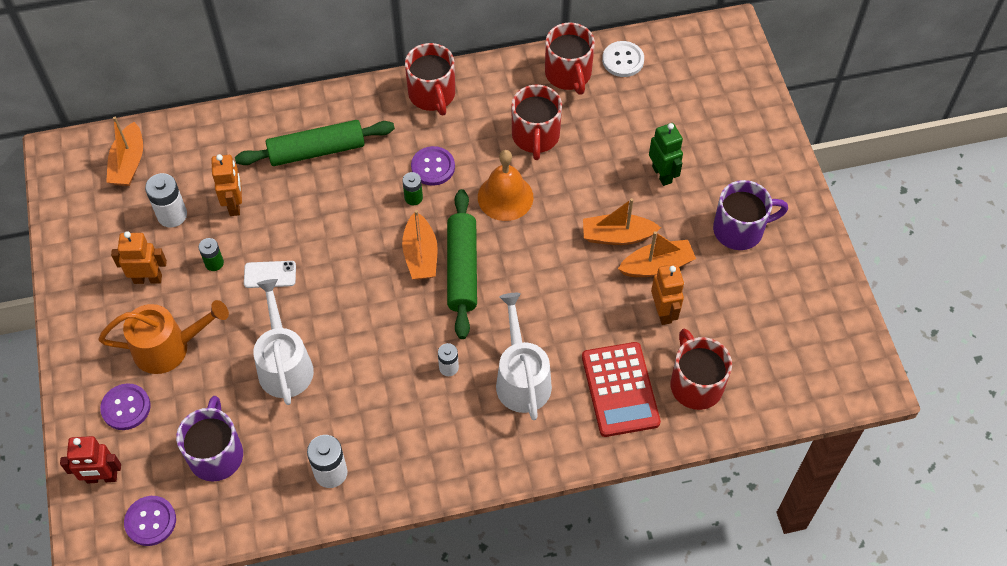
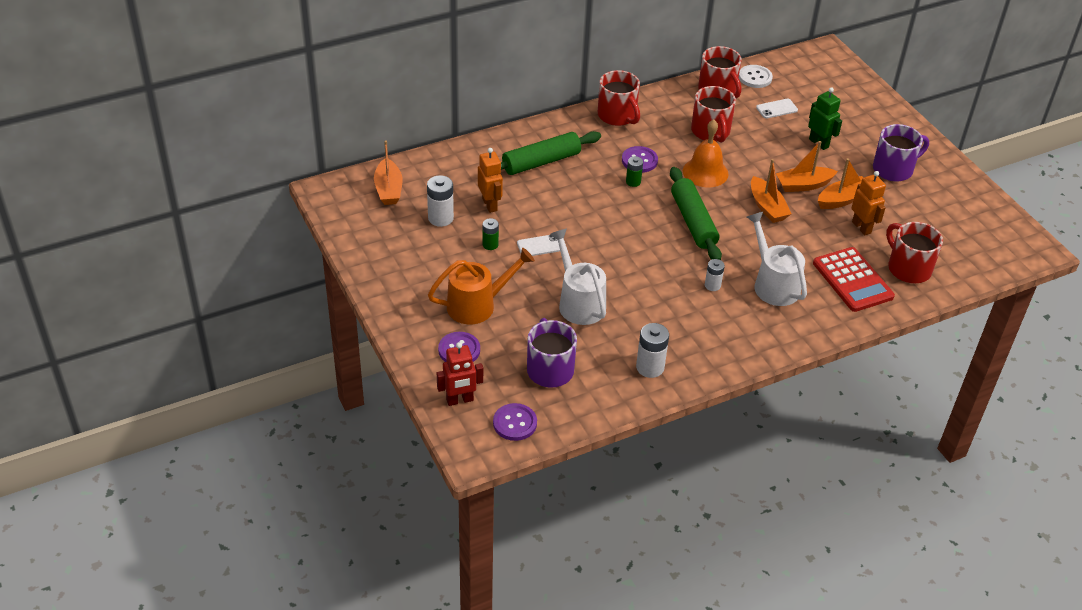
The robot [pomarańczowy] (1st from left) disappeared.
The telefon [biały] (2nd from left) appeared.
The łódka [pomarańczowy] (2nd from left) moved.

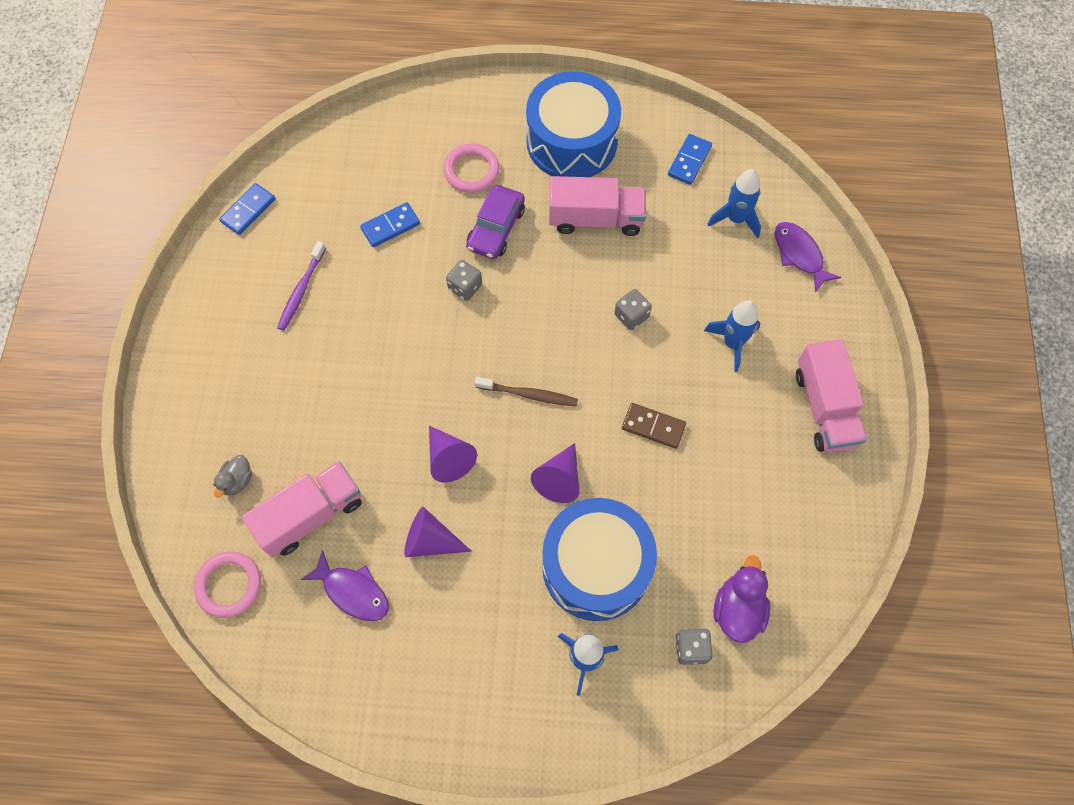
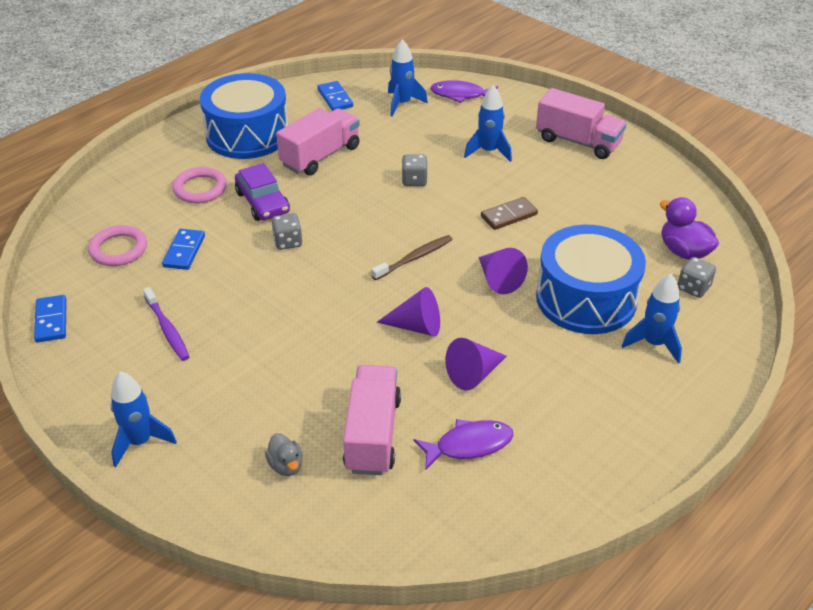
The rakieta [niebieski] (1st from left) appeared.
The pierścień [różowy] (1st from left) moved.

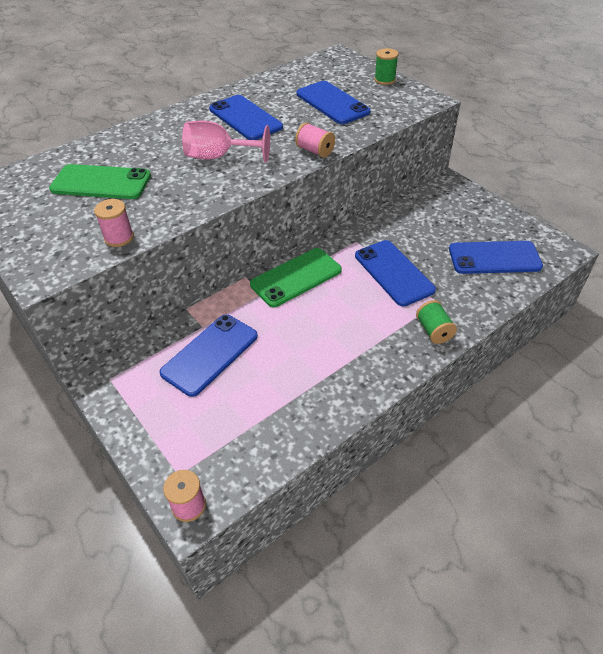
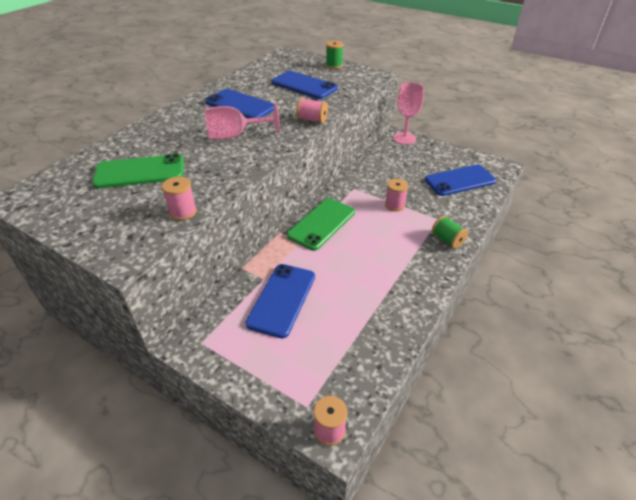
The kielich [różowy] (2nd from left) appeared.
The telefon [niebieski] (4th from left) was replaced by the szpulka [różowy] (4th from left).

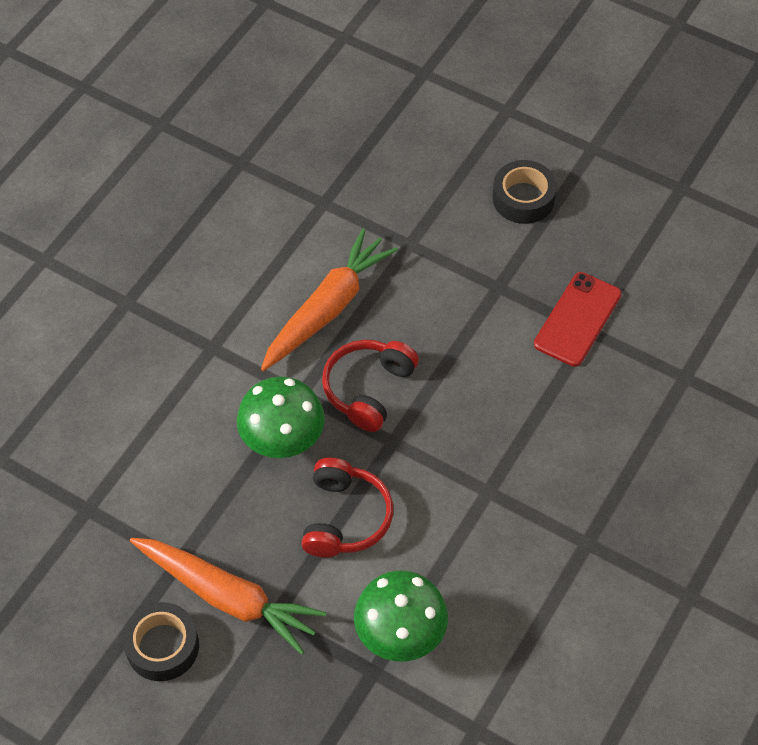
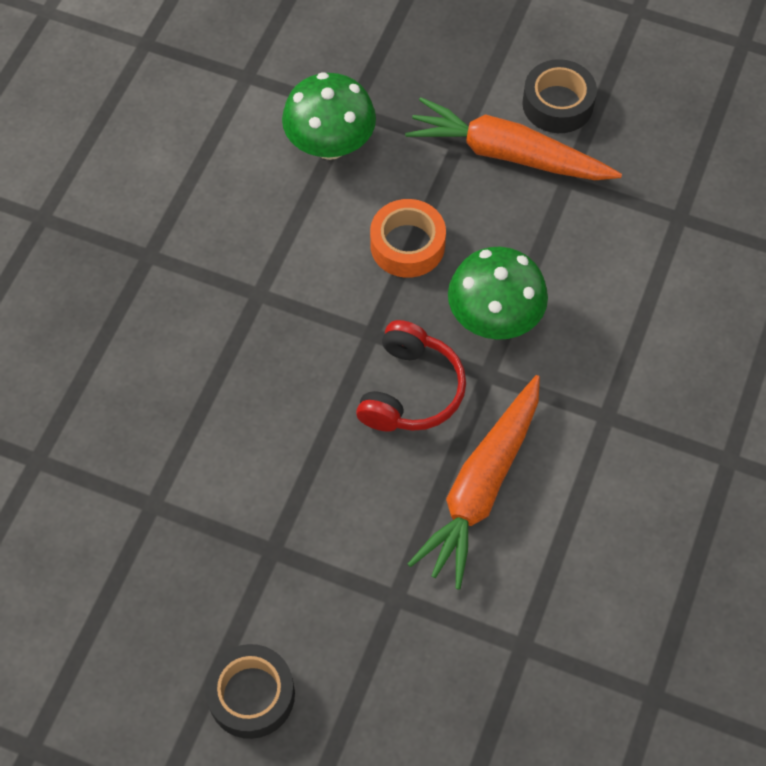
The telefon [czerwony] disappeared.
The słuchawki [czerwony] (1st from left) was replaced by the taśma klejąca [pomarańczowy].

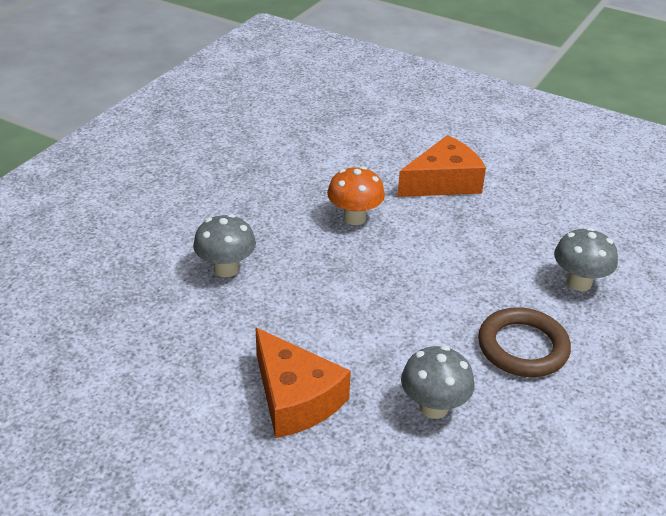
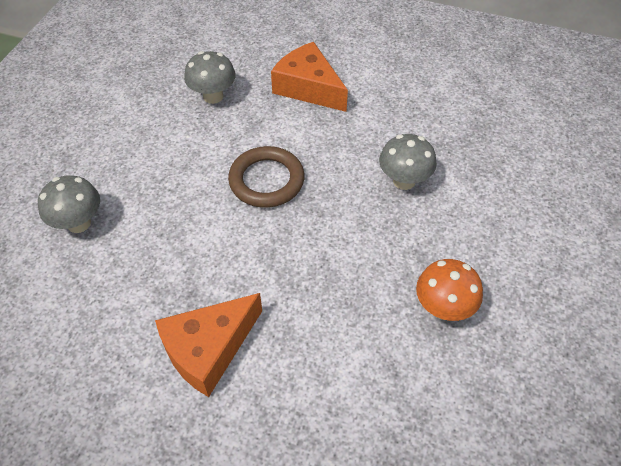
The grzyb [pomarańczowy] moved.
The pierścień [brązowy] moved.

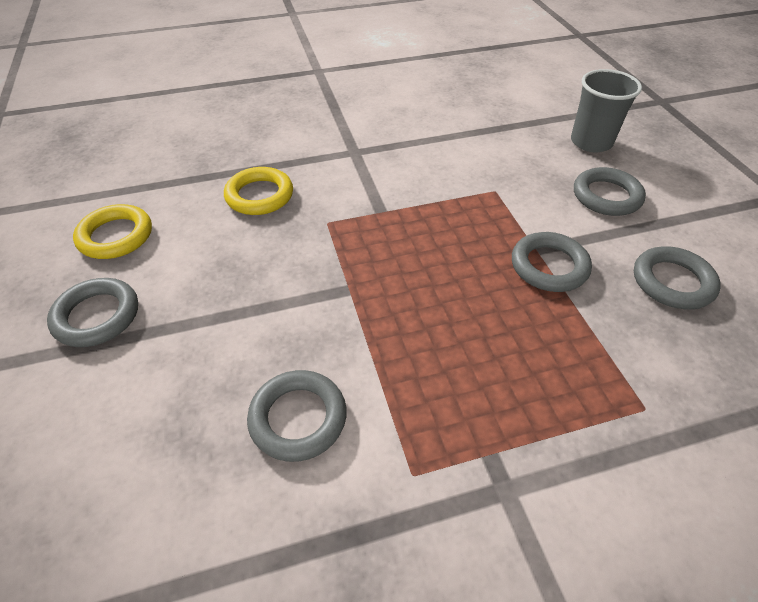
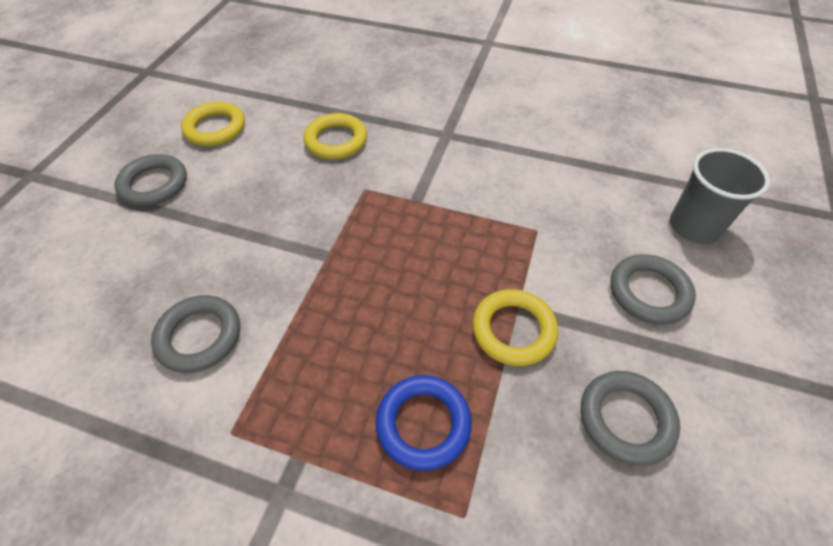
The pierścień [niebieski] appeared.
The pierścień [szary] (3rd from left) became the pierścień [żółty] (3rd from left).

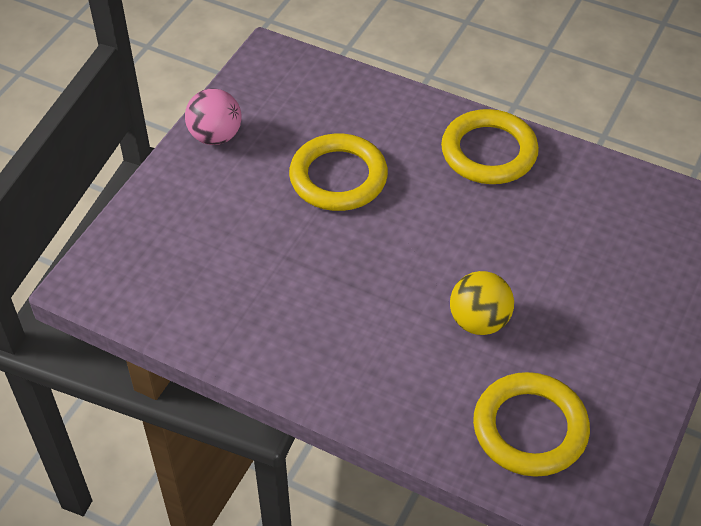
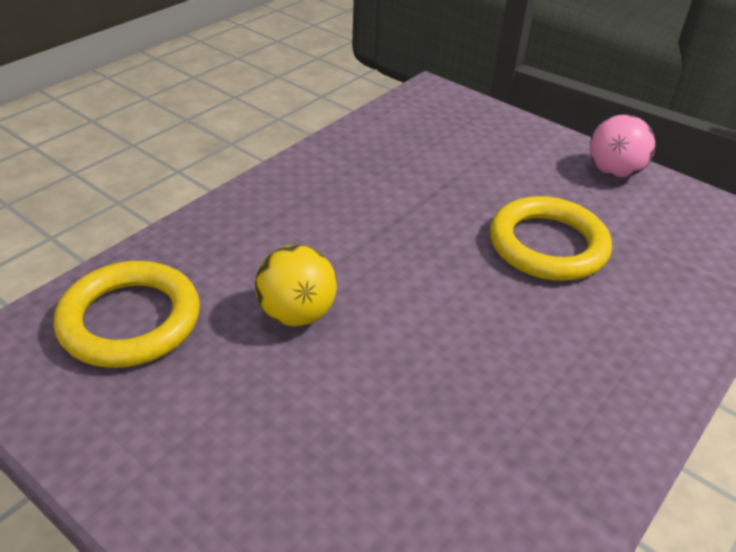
The pierścień [żółty] (2nd from left) disappeared.

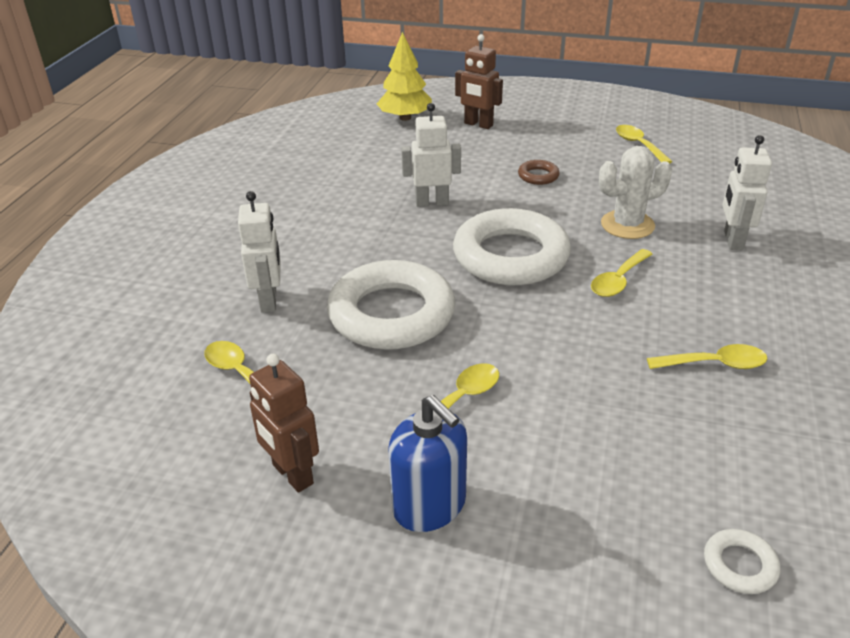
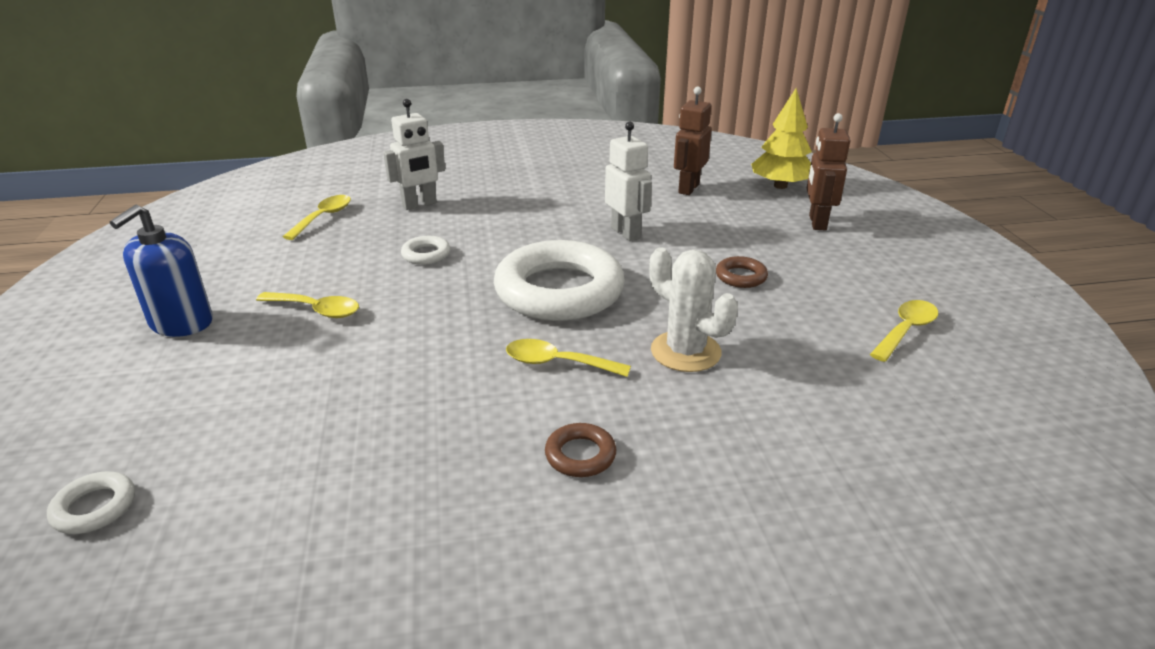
The łyżka [żółty] (5th from left) disappeared.
The robot [biały] (3rd from left) disappeared.
The pierścień [brązowy] (1st from left) appeared.
The robot [brązowy] (1st from left) moved.
The pierścień [biały] (1st from left in the first image) changed to 0.41 times the size.

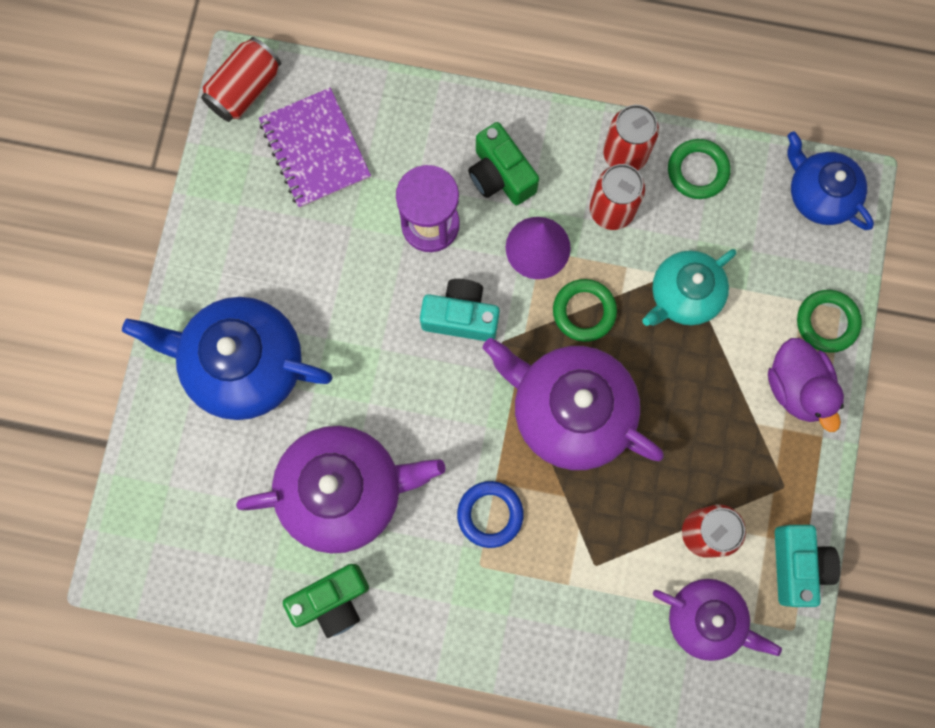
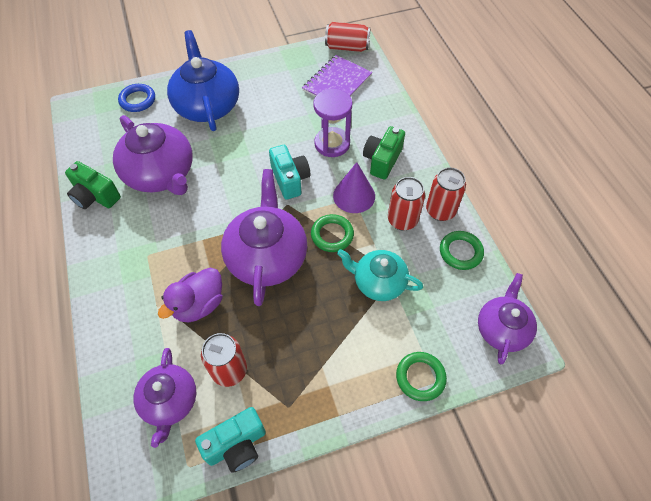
The pierścień [niebieski] moved.
The kaczka [fioletowy] moved.
The imbryk [niebieski] (2nd from left) became the imbryk [fioletowy] (4th from left).

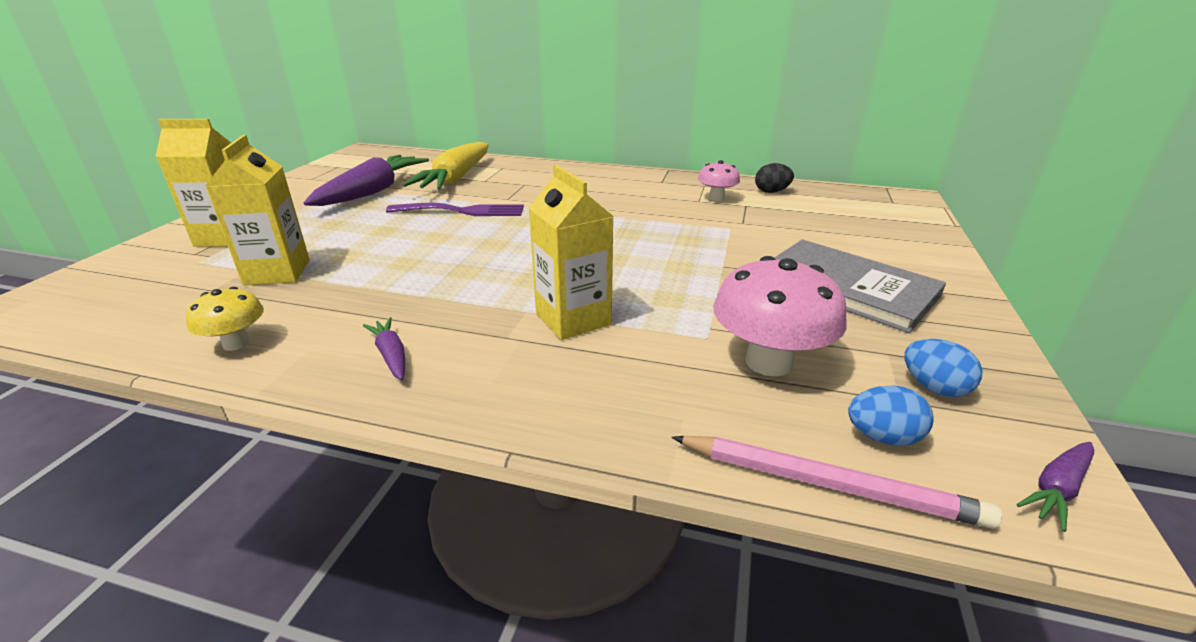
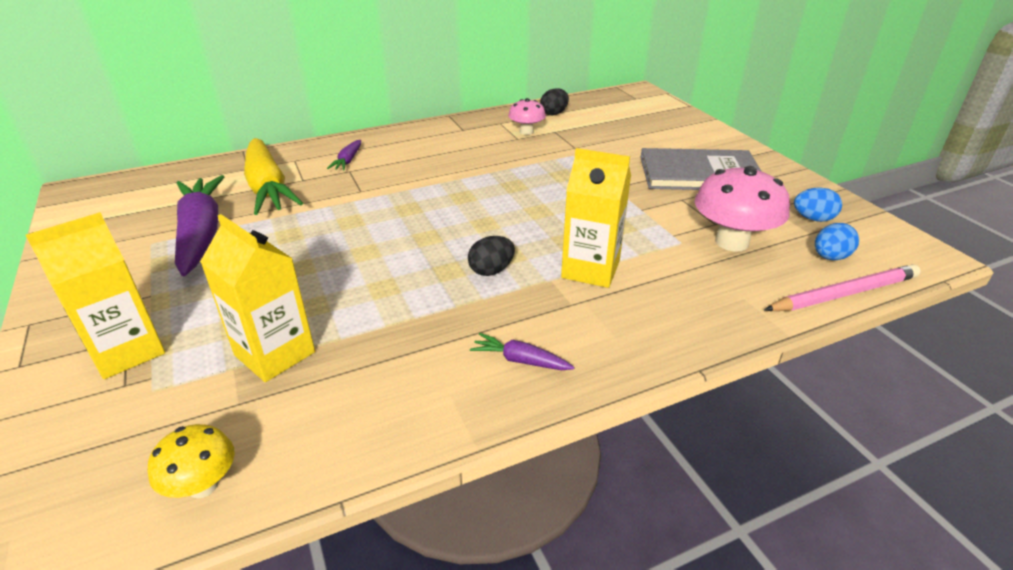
The widelec [fioletowy] disappeared.
The jajko [czarny] (1st from left) appeared.
The grzyb [żółty] moved.
The marchewka [fioletowy] (3rd from left in the first image) moved.

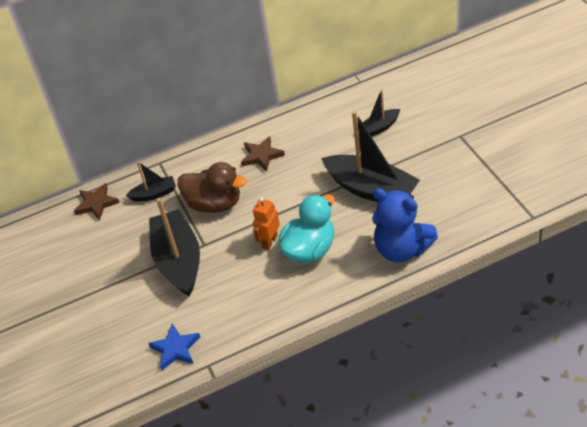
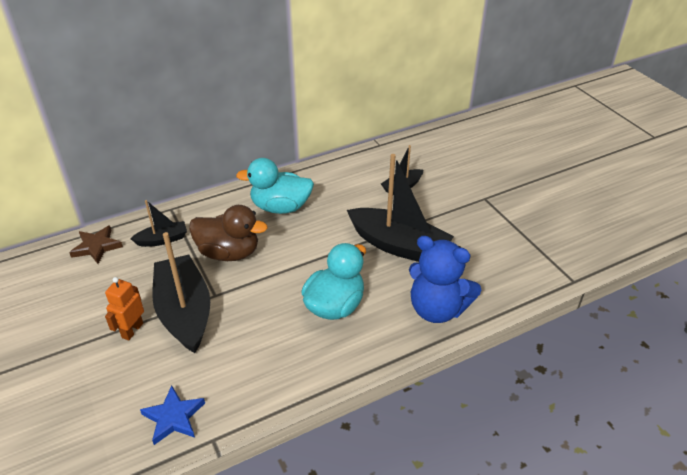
The robot [pomarańczowy] moved.
The gwiazda [brązowy] (2nd from left) was replaced by the kaczka [turkusowy] (1st from left).

